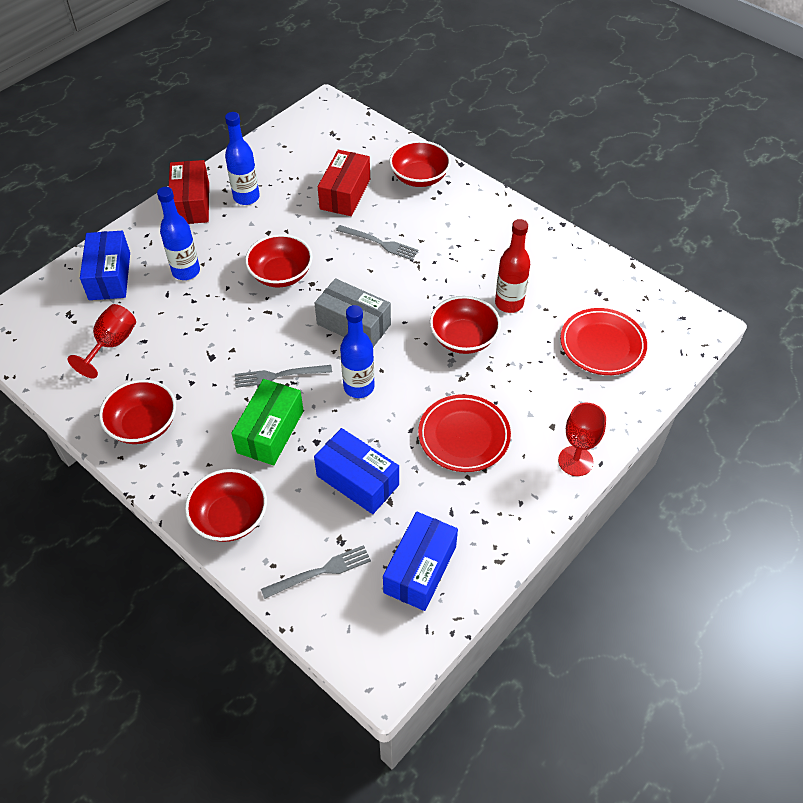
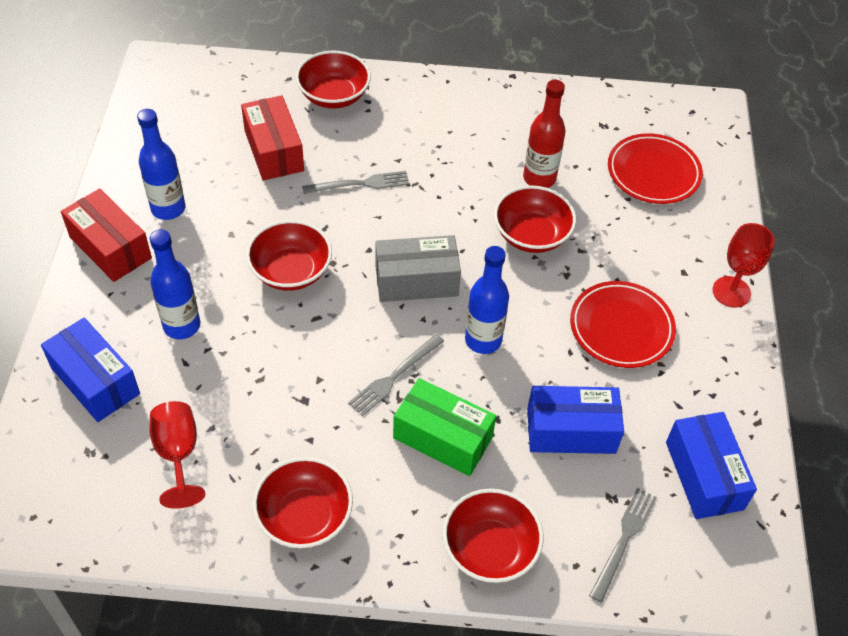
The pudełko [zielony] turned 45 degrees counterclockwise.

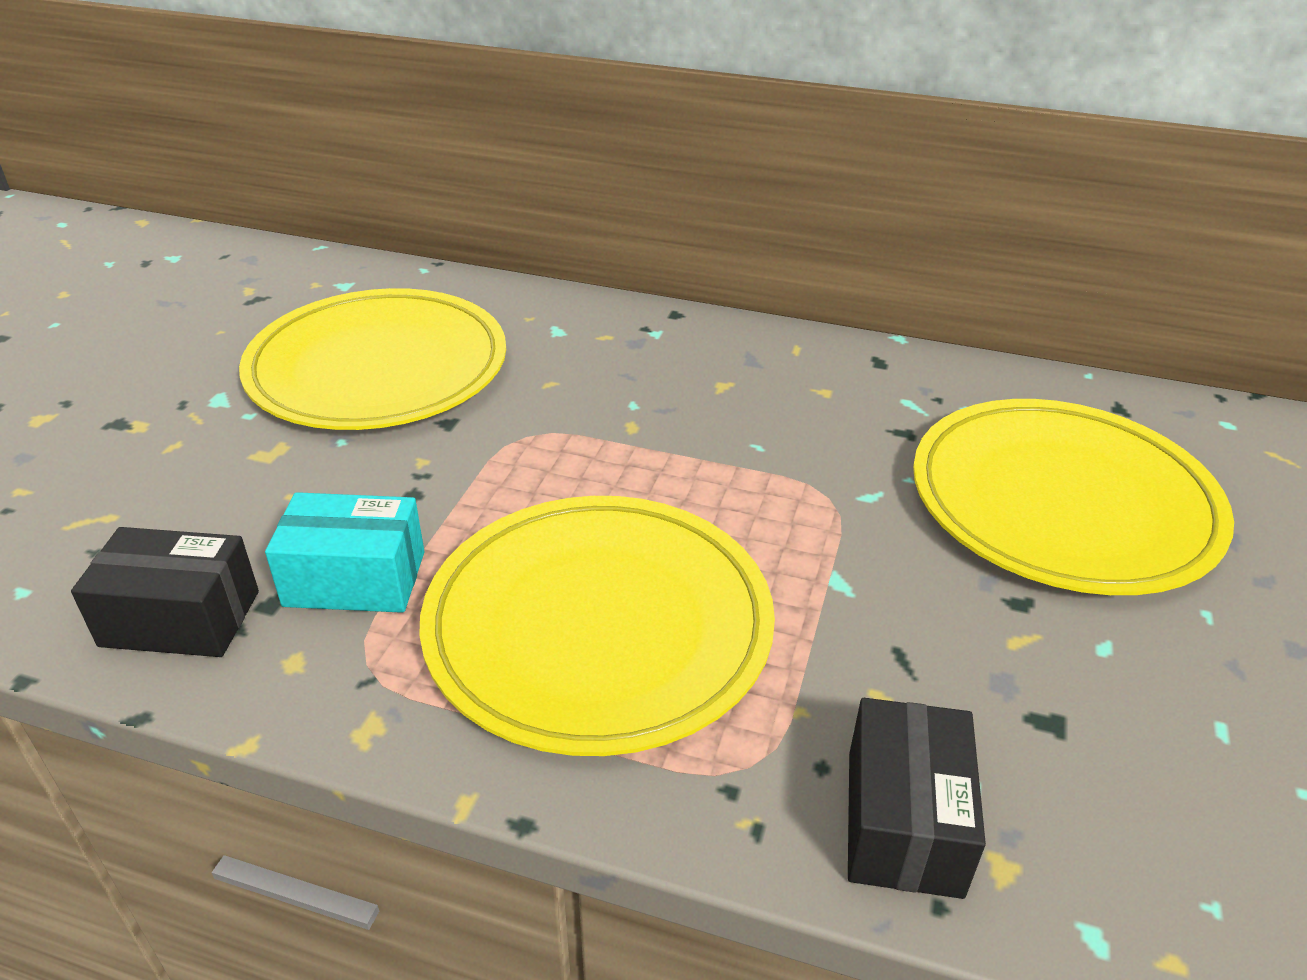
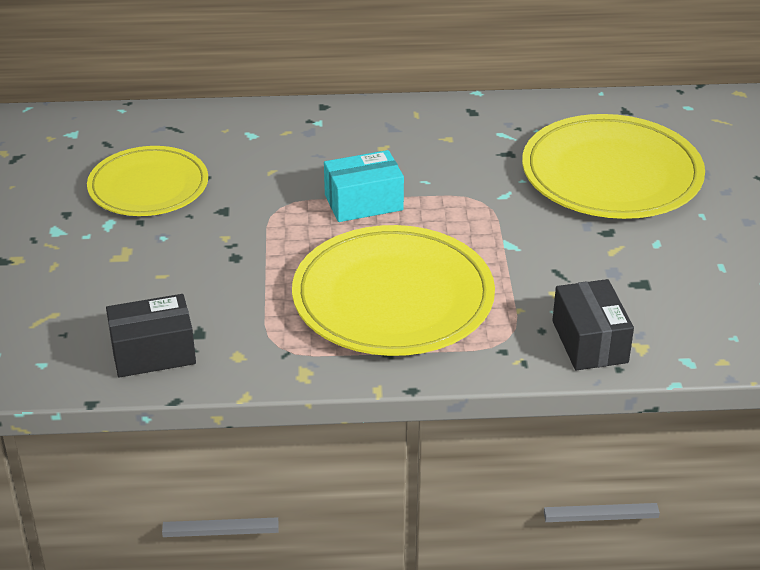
The pudełko [turkusowy] moved.
The talerz [żółty] (1st from left) changed to 0.66 times the size.

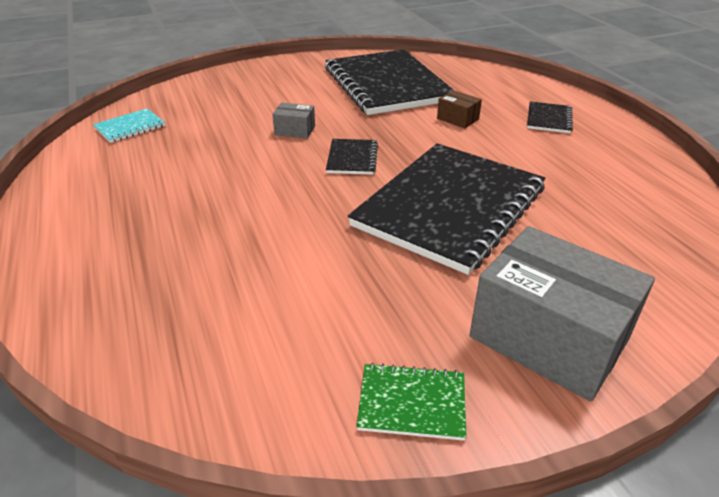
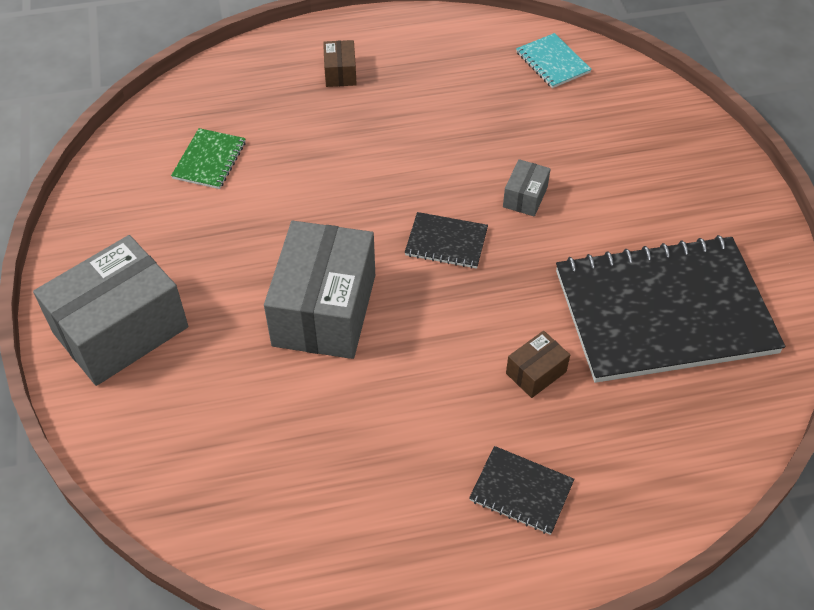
The pudełko [brązowy] (1st from left) appeared.
The zeszyt [zielony] moved.
The zeszyt [czarny] (3rd from left) was replaced by the pudełko [szary] (2nd from left).

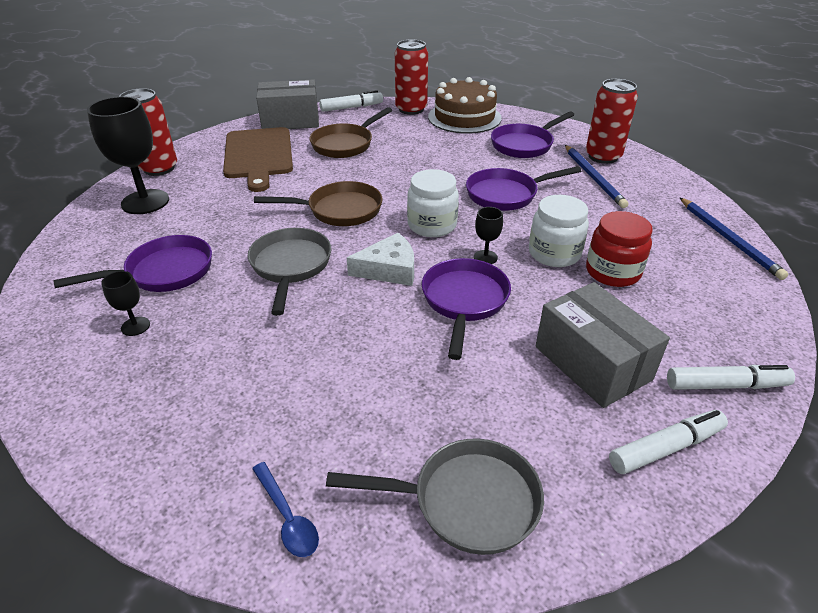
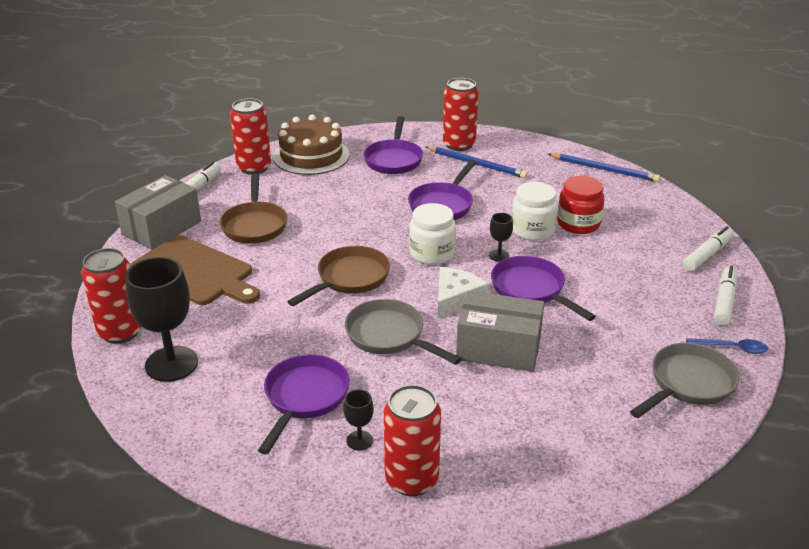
The puszka [czerwony] (3rd from left) appeared.
The łyżka [niebieski] moved.
The pudełko [szary] (2nd from left) moved.

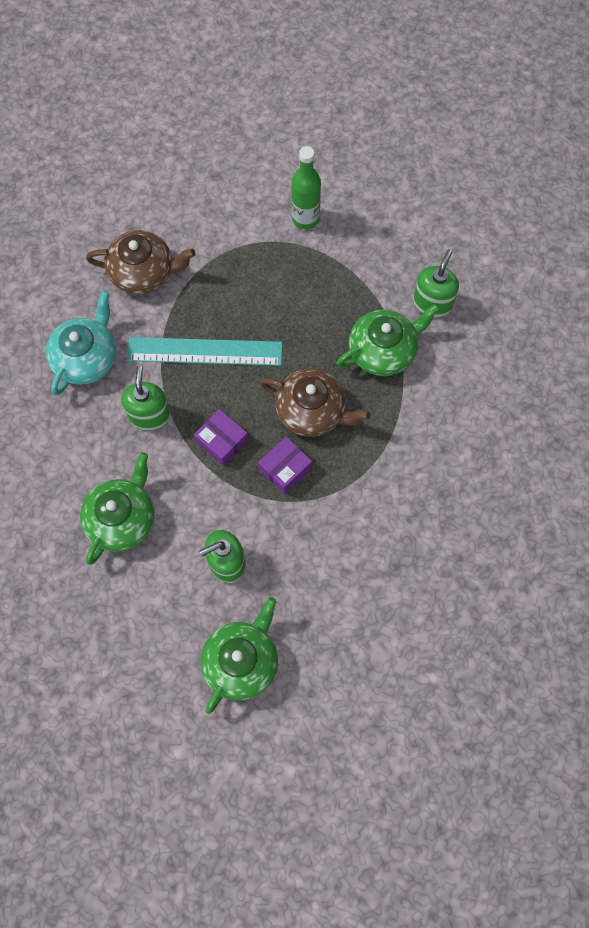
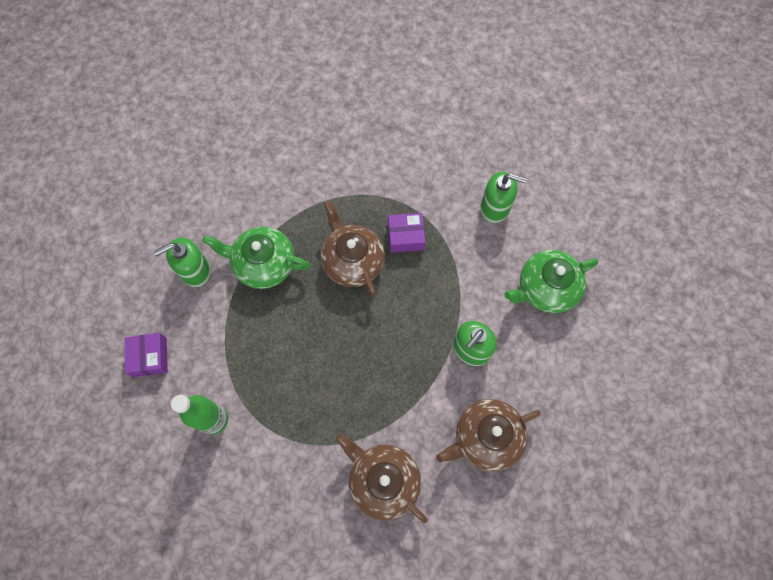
The linijka [turkusowy] disappeared.
The imbryk [zielony] (2nd from left) disappeared.
The pudełko [fioletowy] (1st from left) moved.
The imbryk [turkusowy] became the imbryk [brązowy] (3rd from left).

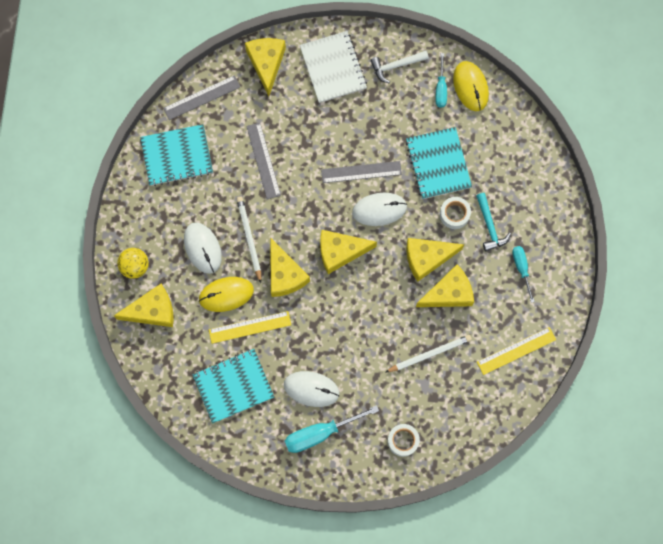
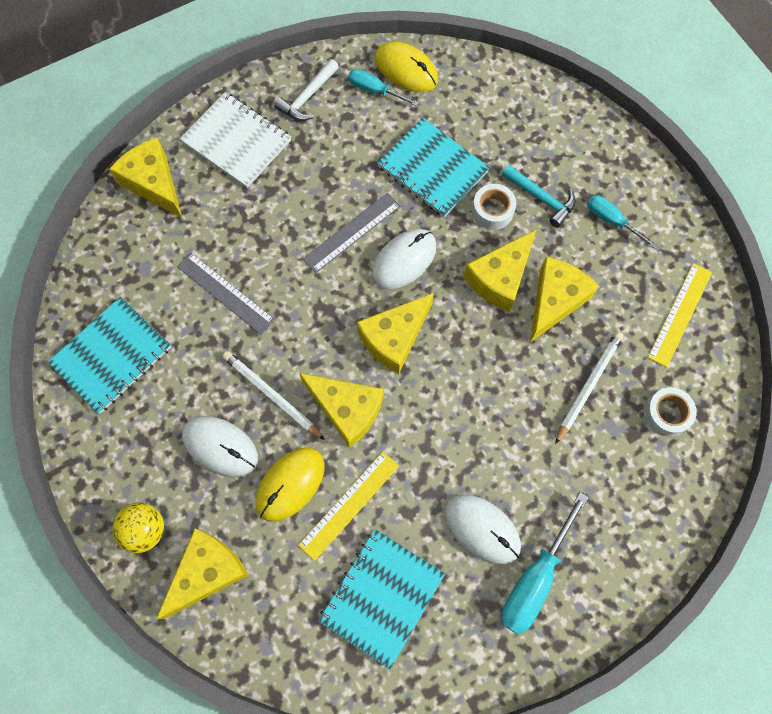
The linijka [szary] (1st from left) disappeared.
The taśma klejąca [biały] (1st from left in the first image) moved.
The myszka [biały] (2nd from left in the first image) turned 60 degrees clockwise.
The śrubokręt [turkusowy] (2nd from left in the first image) turned 150 degrees clockwise.

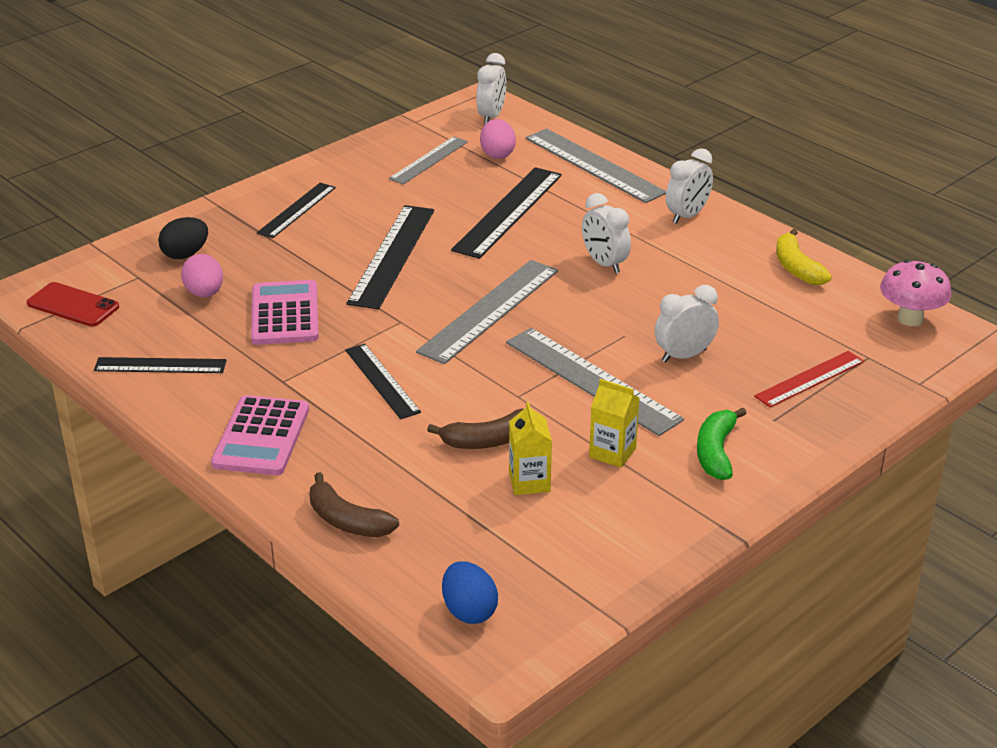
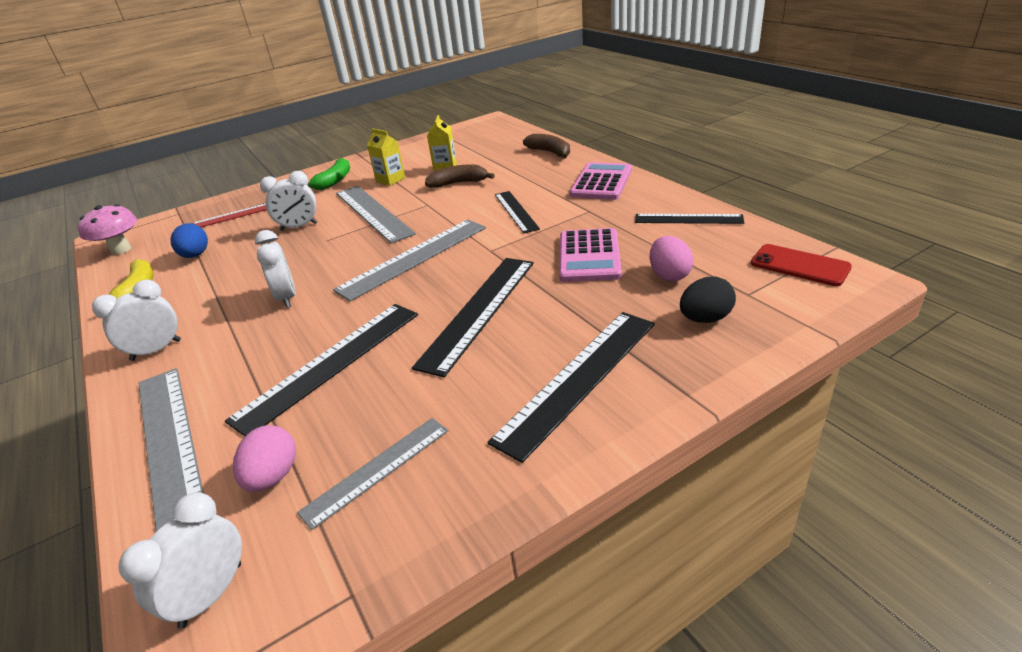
The jajko [niebieski] moved.
The linijka [czarny] (2nd from left in the first image) changed to 1.62 times the size.

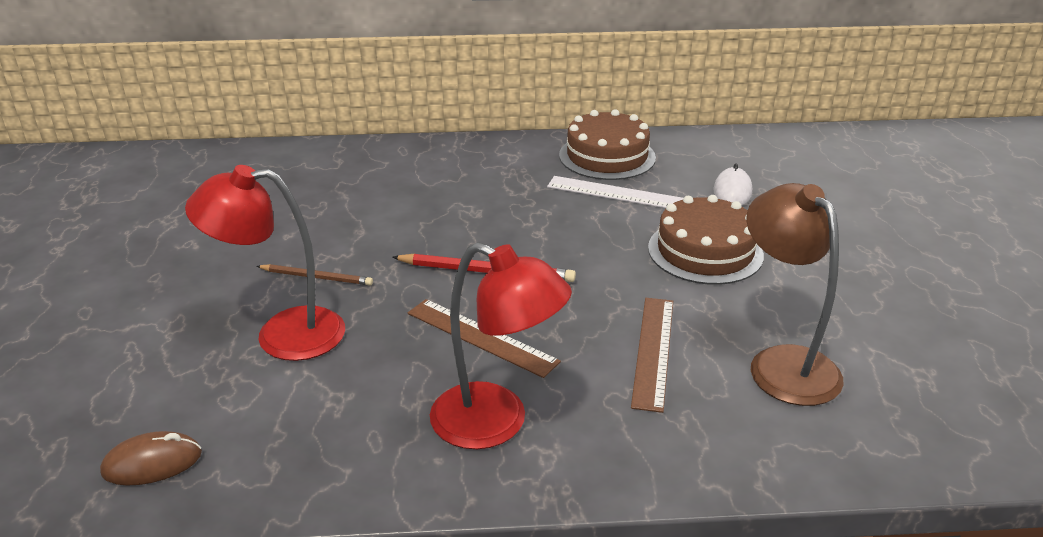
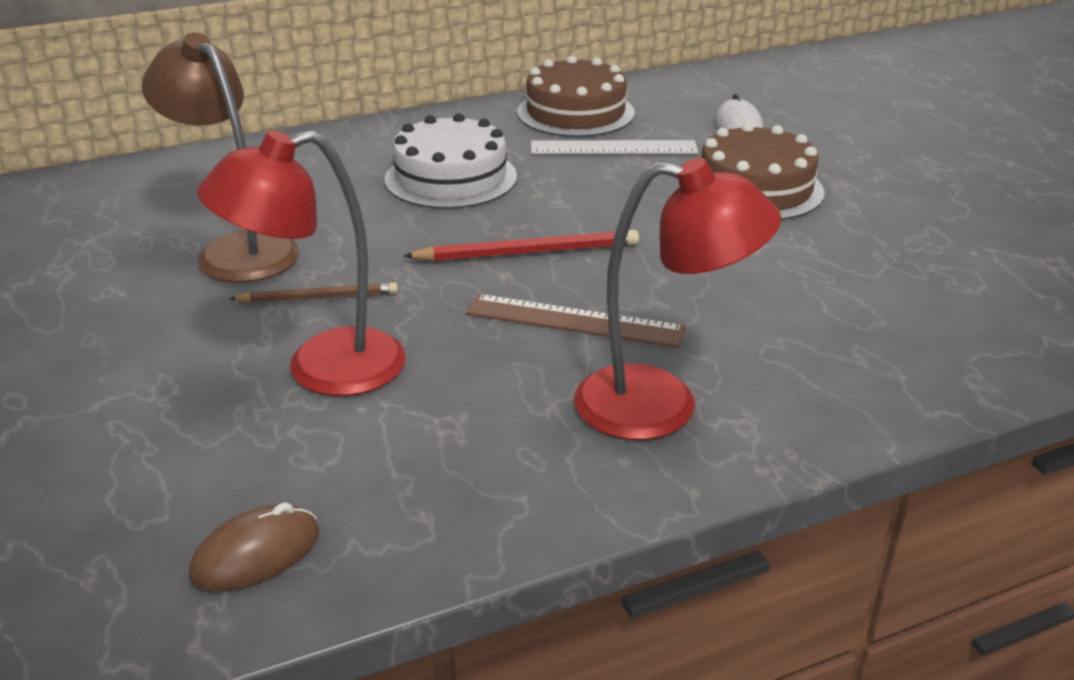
The linijka [brązowy] (2nd from left) disappeared.
The tort [biały] appeared.
The lampka [brązowy] moved.

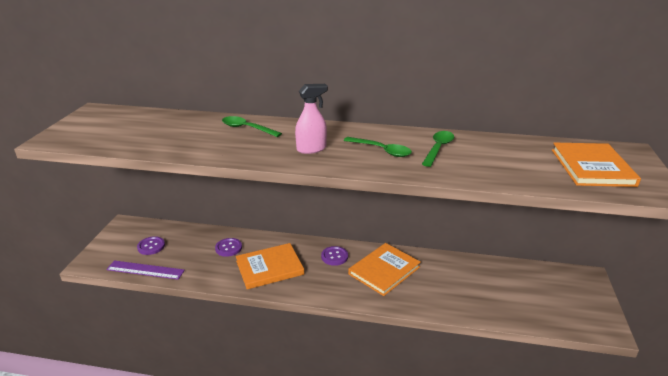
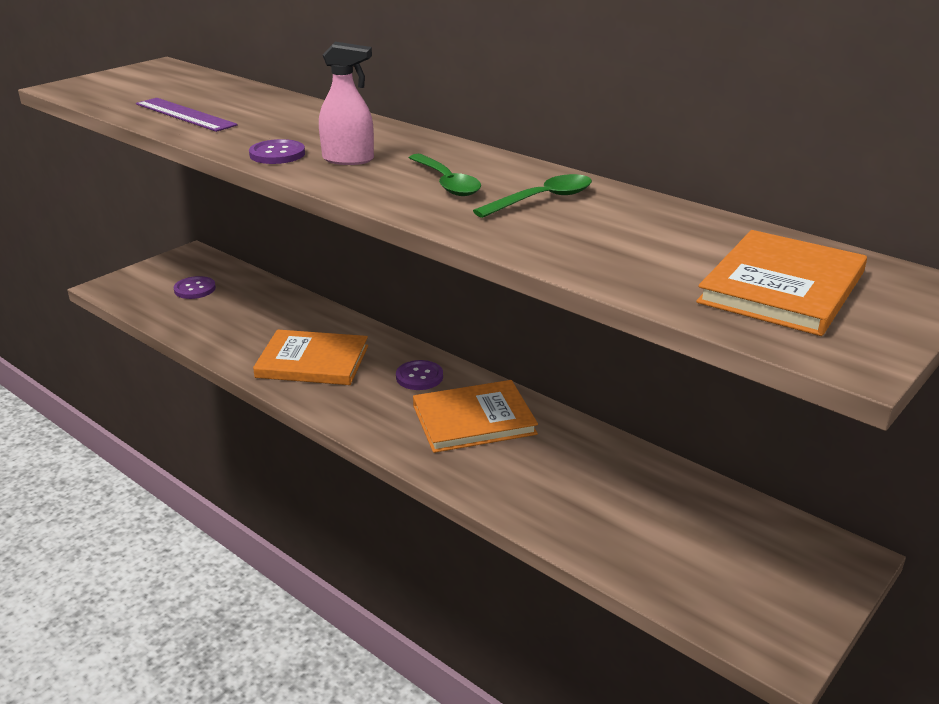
The łyżka [zielony] (1st from left) disappeared.
The linijka [fioletowy] moved.
The guzik [fioletowy] (2nd from left) moved.

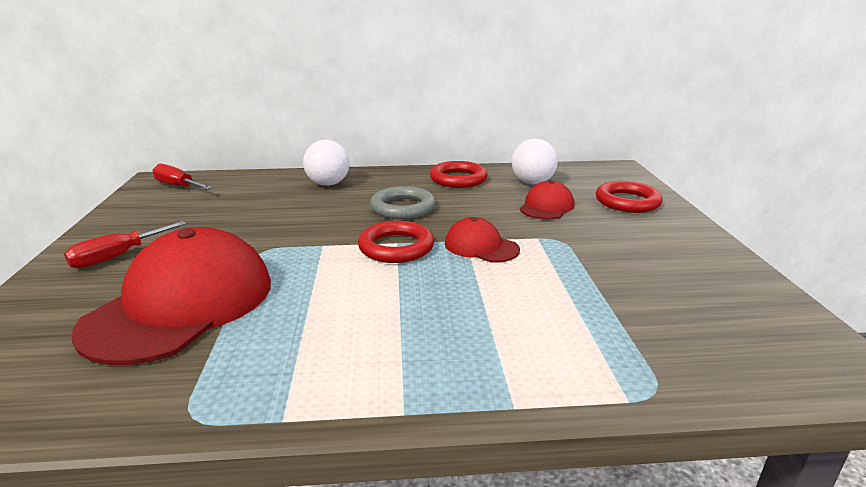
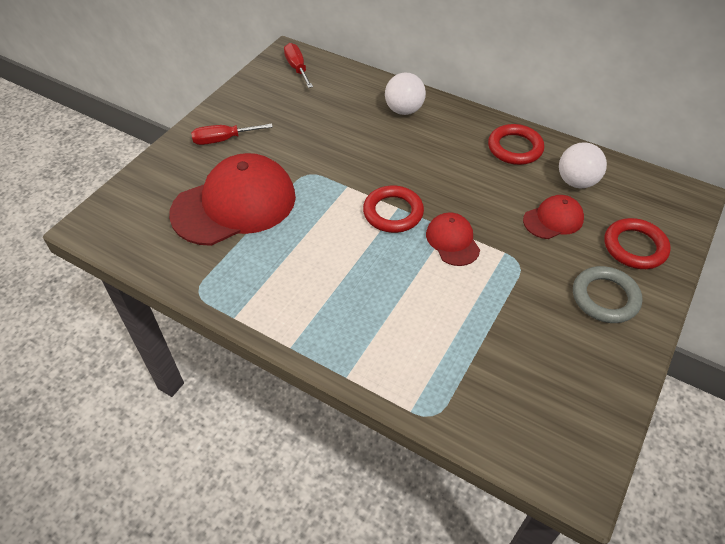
The pierścień [szary] moved.

